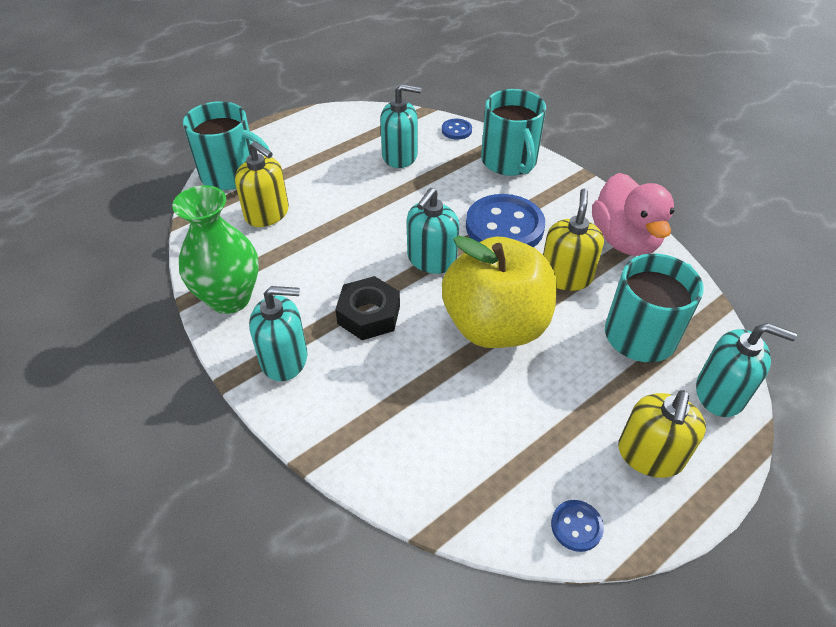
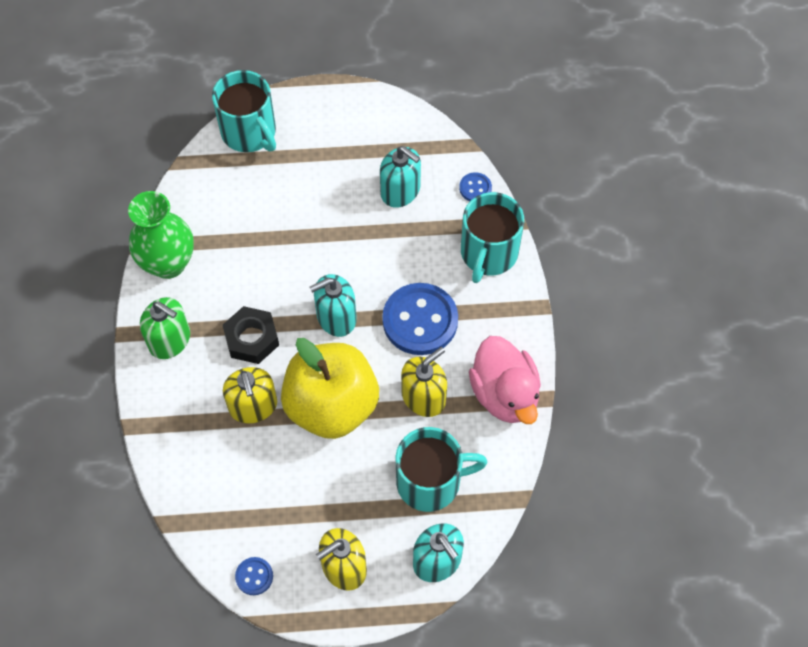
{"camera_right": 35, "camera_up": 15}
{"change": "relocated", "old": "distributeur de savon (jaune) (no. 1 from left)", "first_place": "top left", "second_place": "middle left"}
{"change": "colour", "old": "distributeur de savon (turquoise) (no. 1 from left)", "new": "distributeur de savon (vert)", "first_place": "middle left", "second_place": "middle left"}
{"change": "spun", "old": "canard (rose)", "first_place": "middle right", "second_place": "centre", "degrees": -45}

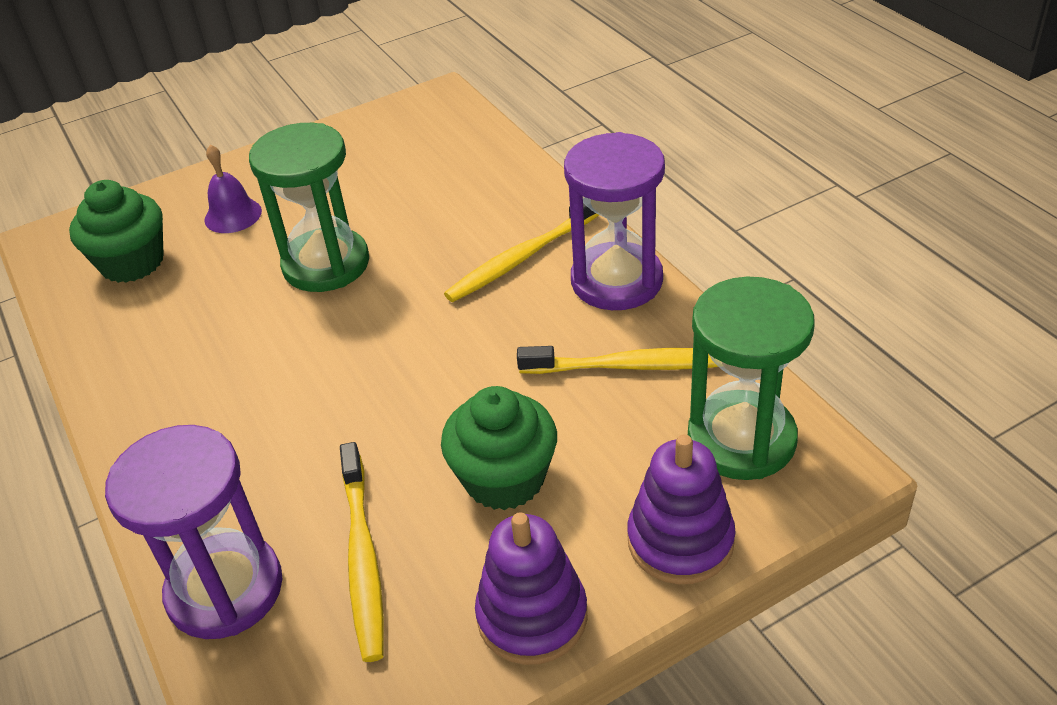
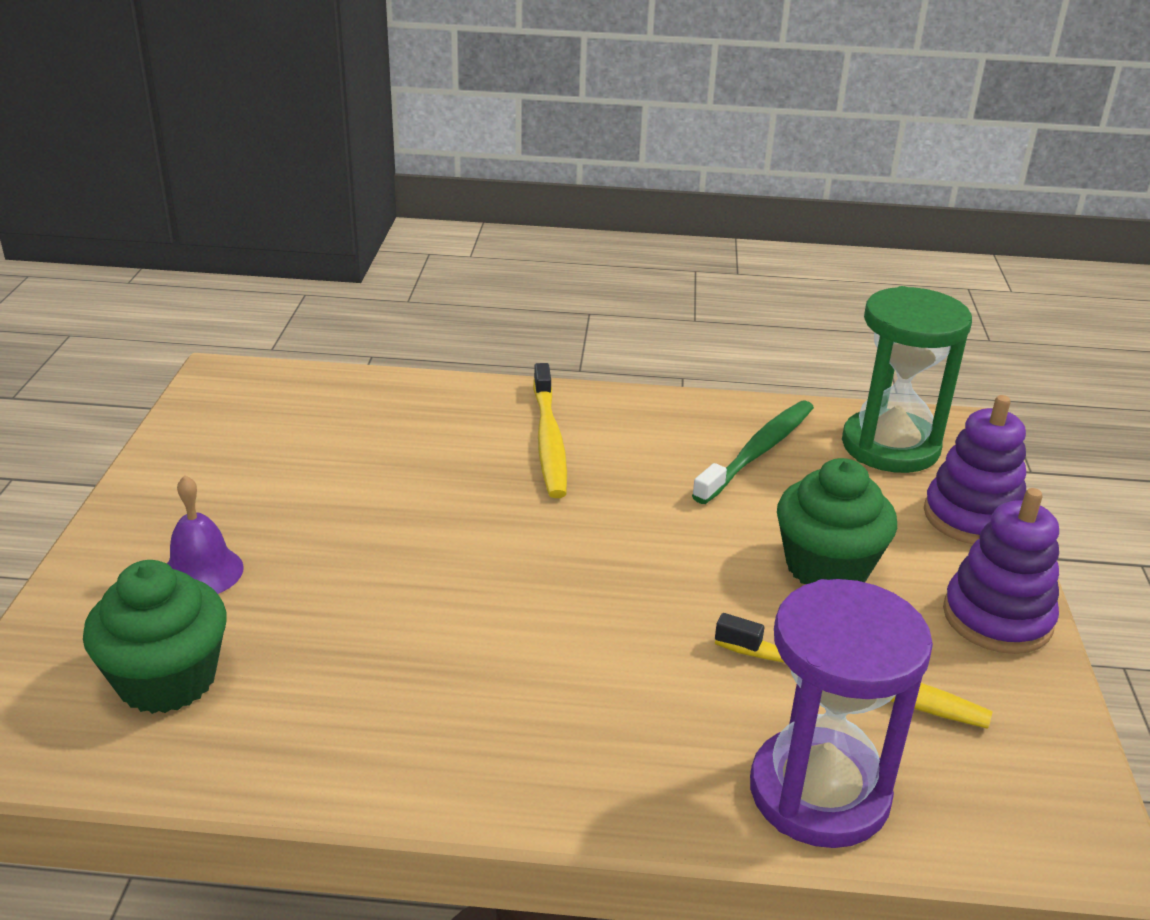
{"camera_right": -60, "camera_up": -10}
{"change": "missing", "old": "sablier (vert) (no. 1 from left)", "first_place": "top left"}
{"change": "colour", "old": "brosse à dents (jaune) (no. 3 from left)", "new": "brosse à dents (vert)", "first_place": "centre", "second_place": "centre"}
{"change": "missing", "old": "sablier (violet) (no. 2 from left)", "first_place": "top centre"}

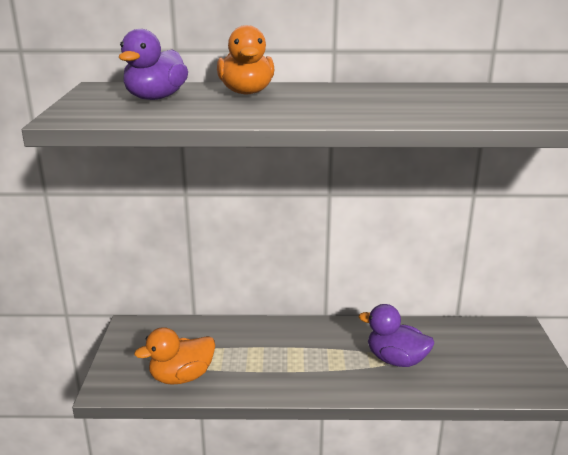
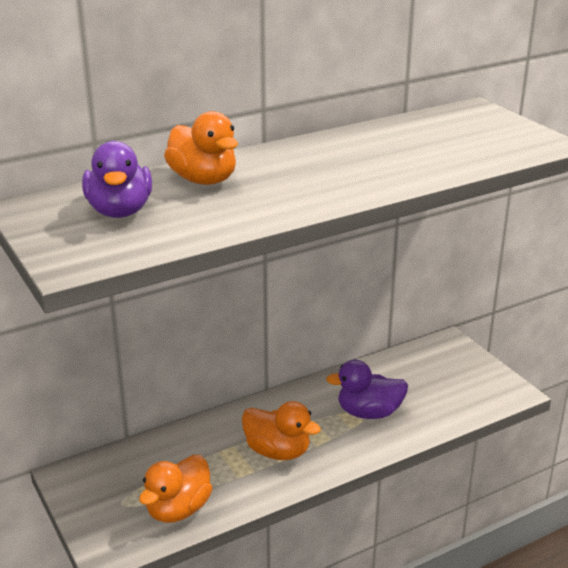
{"camera_right": -30, "camera_up": 5}
{"change": "appeared", "new": "canard (orange) (no. 3 from left)", "second_place": "bottom centre"}

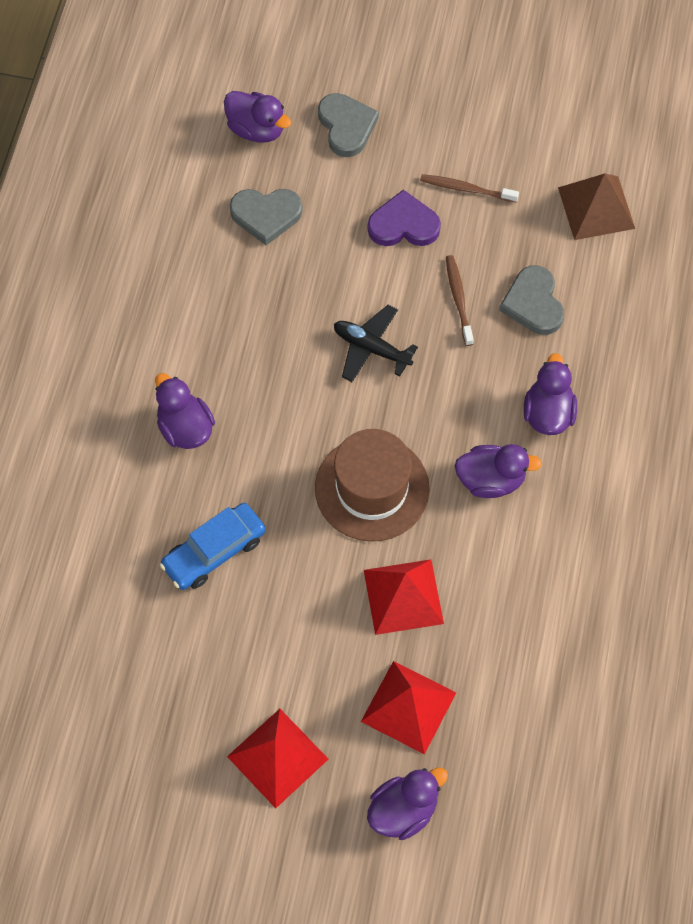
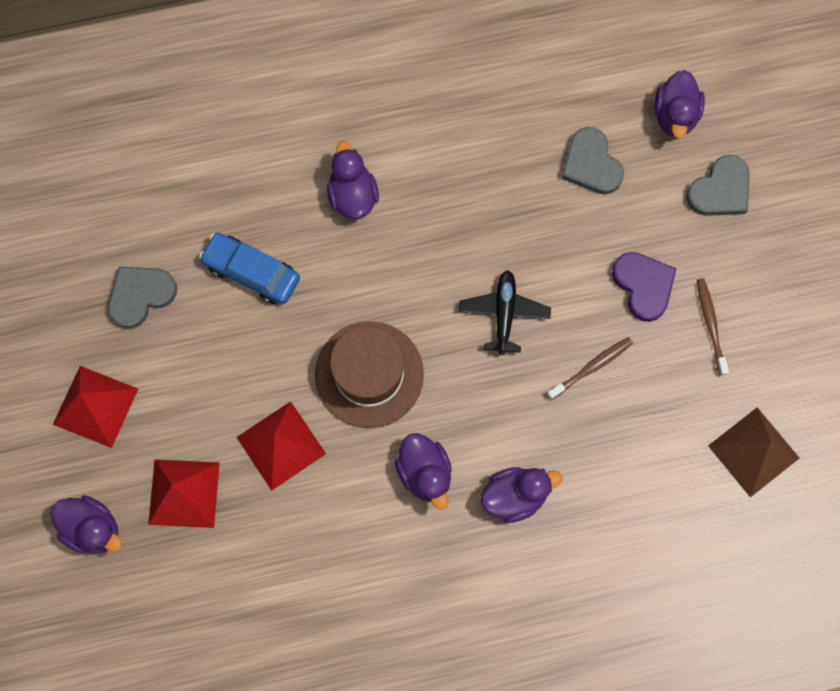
{"camera_right": 65, "camera_up": 10}
{"change": "spun", "old": "canard (violet) (no. 1 from left in the first image)", "first_place": "middle left", "second_place": "top centre", "degrees": -45}
{"change": "relocated", "old": "cœur (gris) (no. 3 from left in the first image)", "new": "cœur (gris) (no. 1 from left)", "first_place": "top right", "second_place": "middle left"}

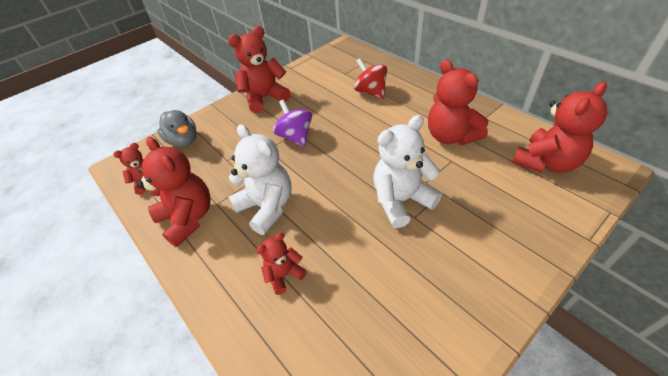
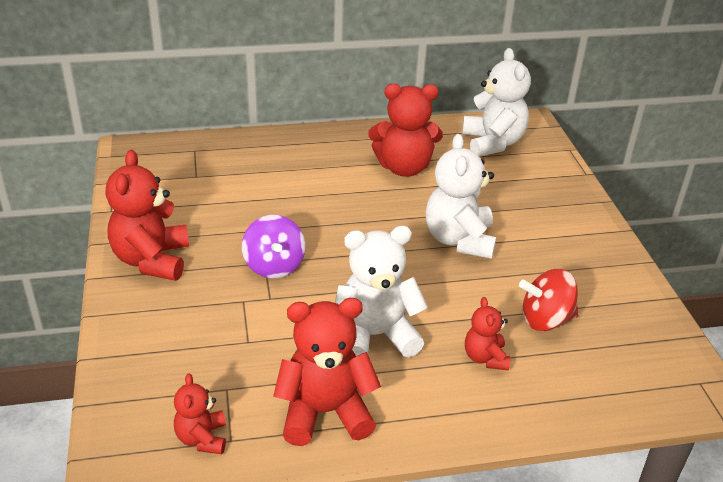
{"camera_right": -65, "camera_up": -10}
{"change": "missing", "old": "canard (gris)", "first_place": "middle left"}
{"change": "spun", "old": "toupie (violet)", "first_place": "top centre", "second_place": "centre", "degrees": -105}
{"change": "relocated", "old": "toupie (rouge)", "first_place": "top centre", "second_place": "middle right"}
{"change": "colour", "old": "ours en peluche (rouge) (no. 6 from left)", "new": "ours en peluche (blanc) (no. 3 from left)", "first_place": "middle right", "second_place": "top right"}

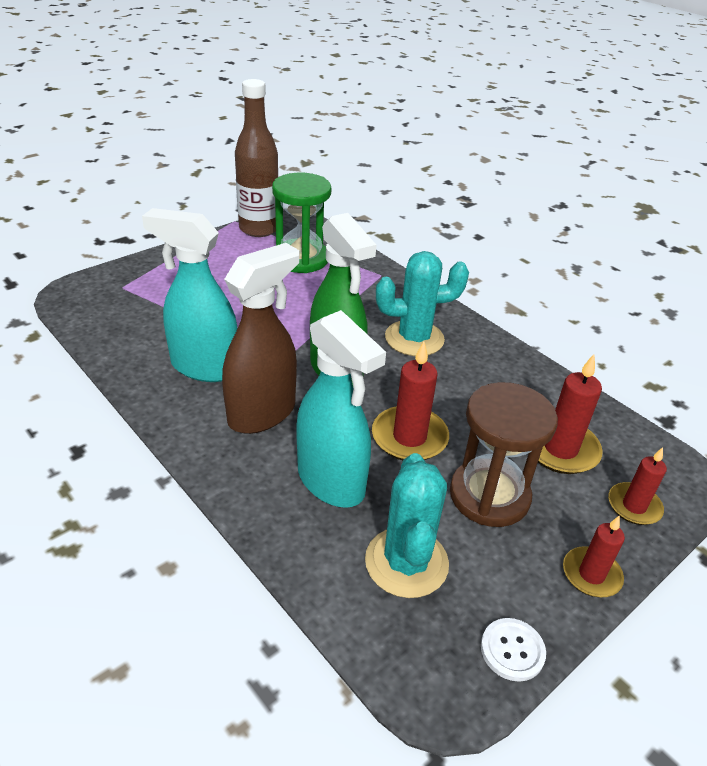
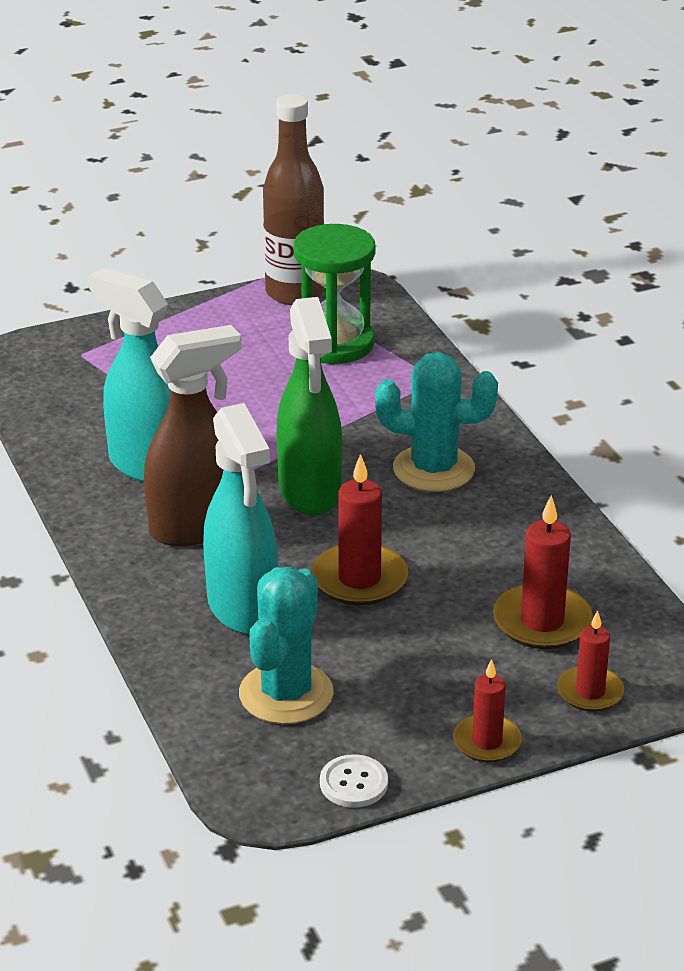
{"camera_right": 20, "camera_up": -5}
{"change": "missing", "old": "sablier (marron)", "first_place": "middle right"}

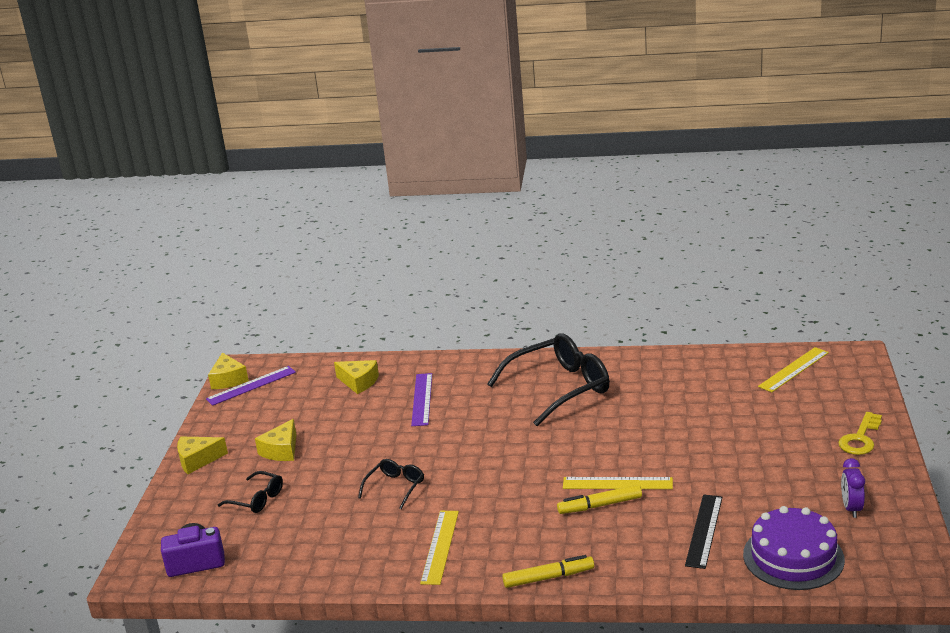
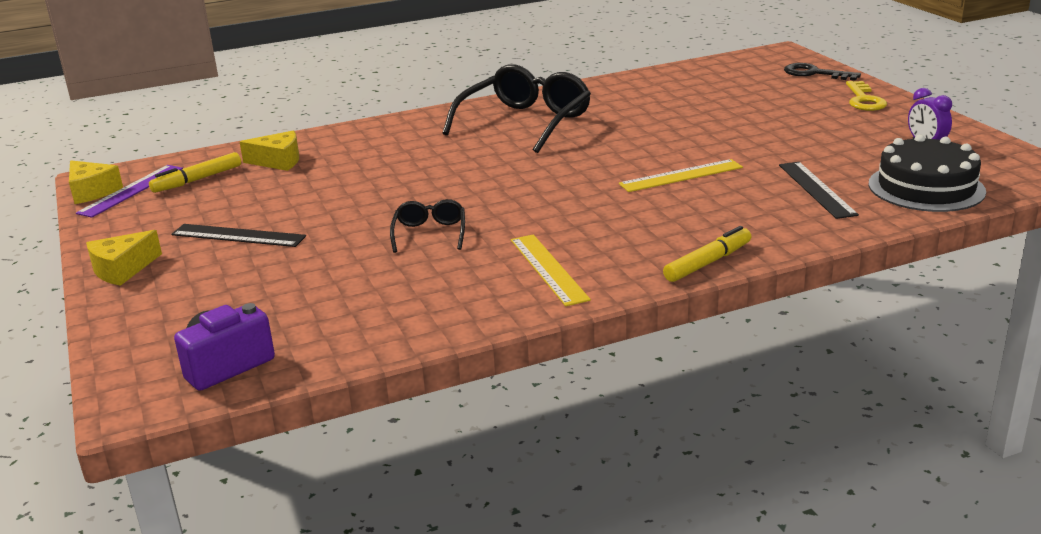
{"camera_right": -30, "camera_up": 0}
{"change": "missing", "old": "lunettes (noir) (no. 1 from left)", "first_place": "bottom left"}
{"change": "exchanged", "old": "fromage (jaune) (no. 3 from left)", "new": "règle (noir) (no. 1 from left)", "first_place": "bottom left", "second_place": "middle left"}
{"change": "missing", "old": "règle (violet) (no. 2 from left)", "first_place": "centre"}
{"change": "relocated", "old": "feutre (jaune) (no. 2 from left in the first image)", "new": "feutre (jaune) (no. 1 from left)", "first_place": "bottom centre", "second_place": "top left"}
{"change": "colour", "old": "gâteau (violet)", "new": "gâteau (noir)", "first_place": "bottom right", "second_place": "top right"}
{"change": "missing", "old": "règle (jaune) (no. 3 from left)", "first_place": "middle right"}
{"change": "appeared", "new": "clé (noir)", "second_place": "top right"}

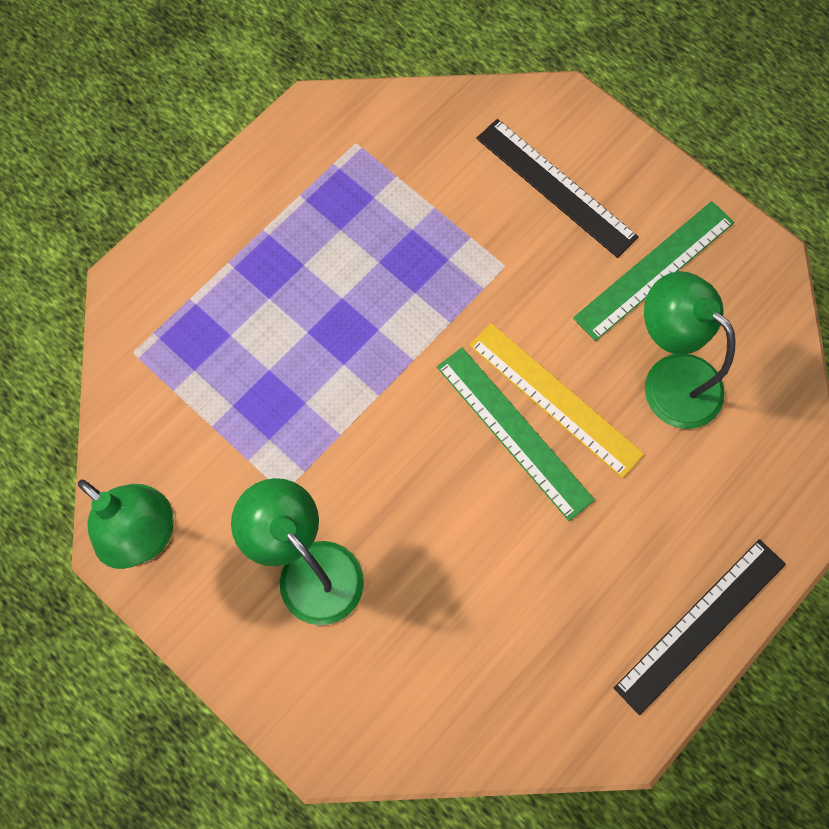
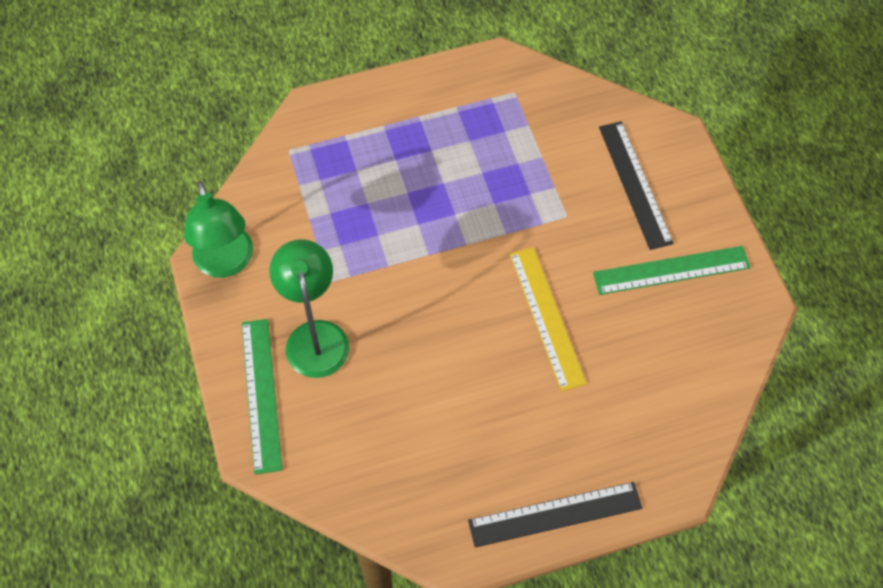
{"camera_right": 30, "camera_up": -10}
{"change": "relocated", "old": "règle (vert) (no. 1 from left)", "first_place": "centre", "second_place": "bottom left"}
{"change": "missing", "old": "lampe (vert) (no. 3 from left)", "first_place": "middle right"}

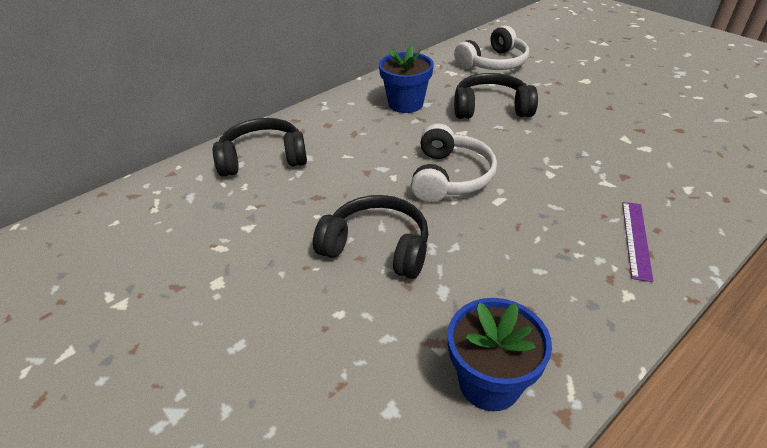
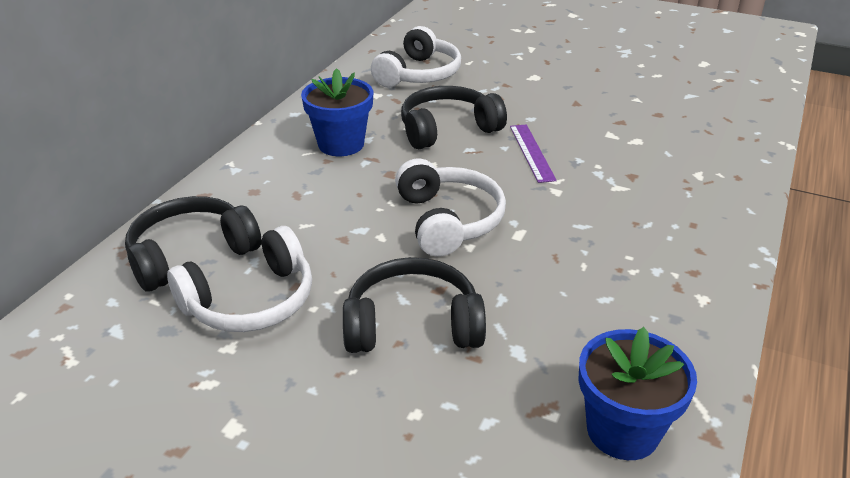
{"camera_right": -25, "camera_up": -5}
{"change": "relocated", "old": "règle (violet)", "first_place": "middle right", "second_place": "top centre"}
{"change": "appeared", "new": "casque audio (blanc) (no. 1 from left)", "second_place": "middle left"}

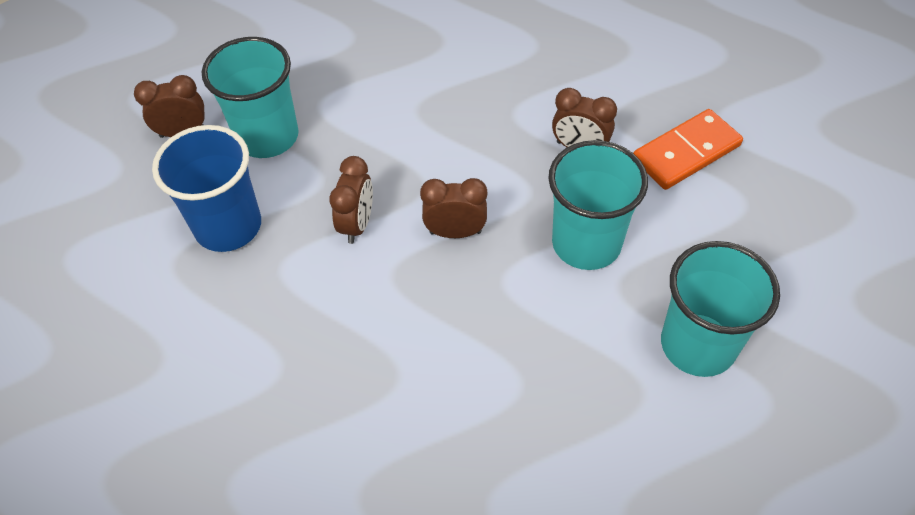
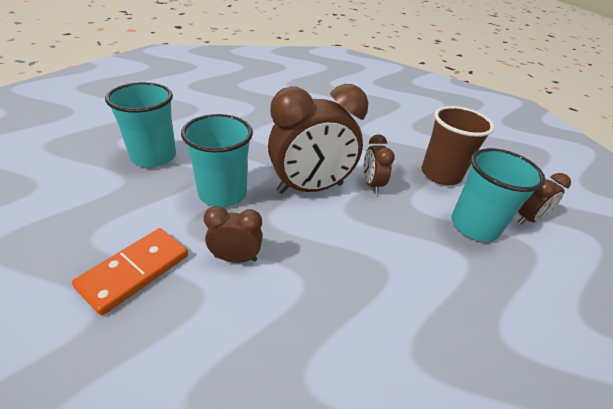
{"camera_right": 155, "camera_up": -15}
{"change": "colour", "old": "gobelet (bleu)", "new": "gobelet (marron)", "first_place": "middle left", "second_place": "middle right"}
{"change": "size", "old": "réveil (marron) (no. 3 from left in the first image)", "first_place": "centre", "second_place": "centre", "factor": 2.06}

